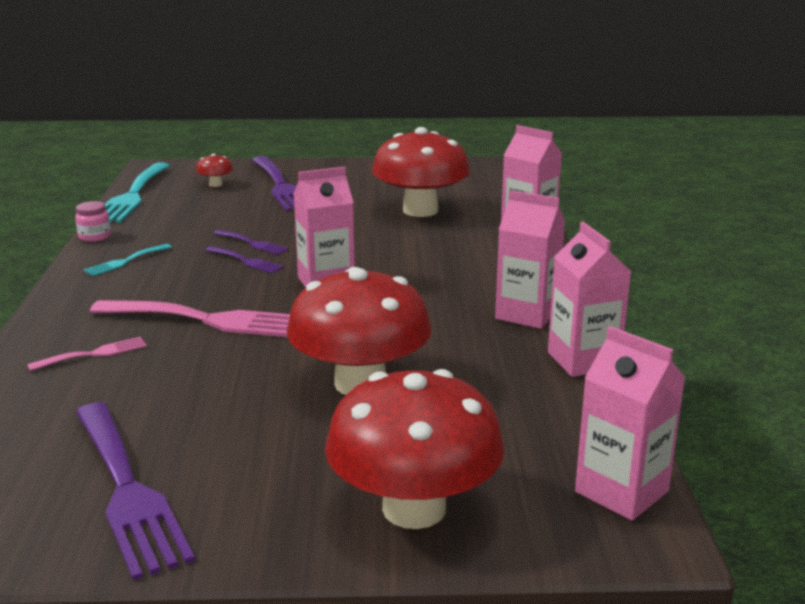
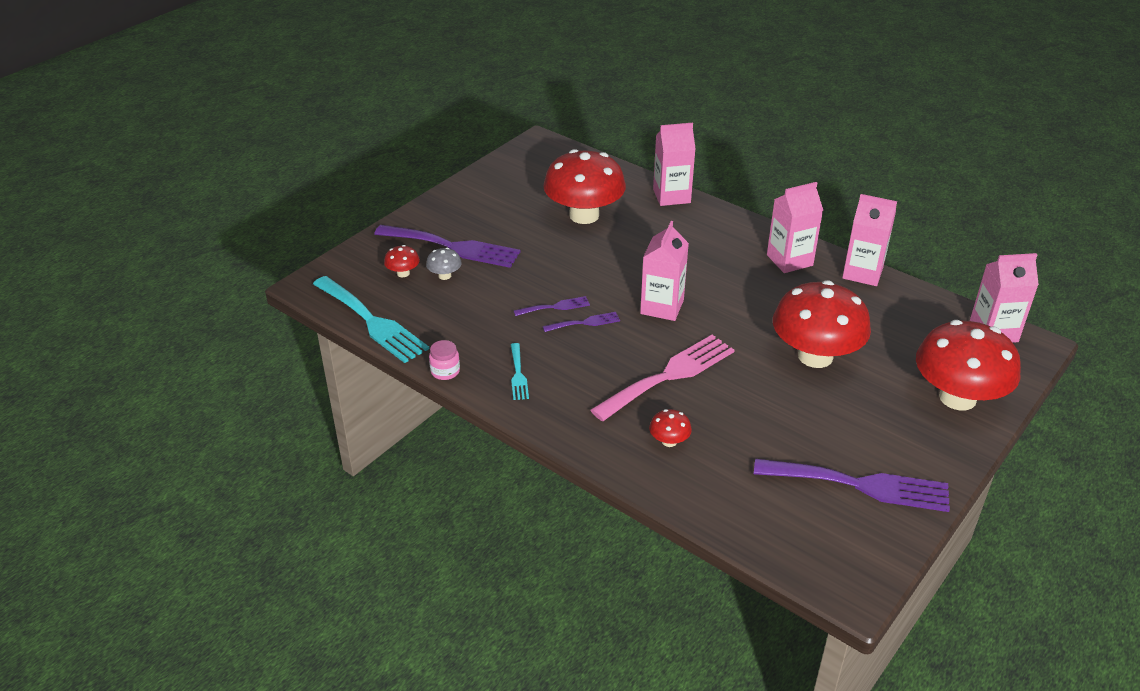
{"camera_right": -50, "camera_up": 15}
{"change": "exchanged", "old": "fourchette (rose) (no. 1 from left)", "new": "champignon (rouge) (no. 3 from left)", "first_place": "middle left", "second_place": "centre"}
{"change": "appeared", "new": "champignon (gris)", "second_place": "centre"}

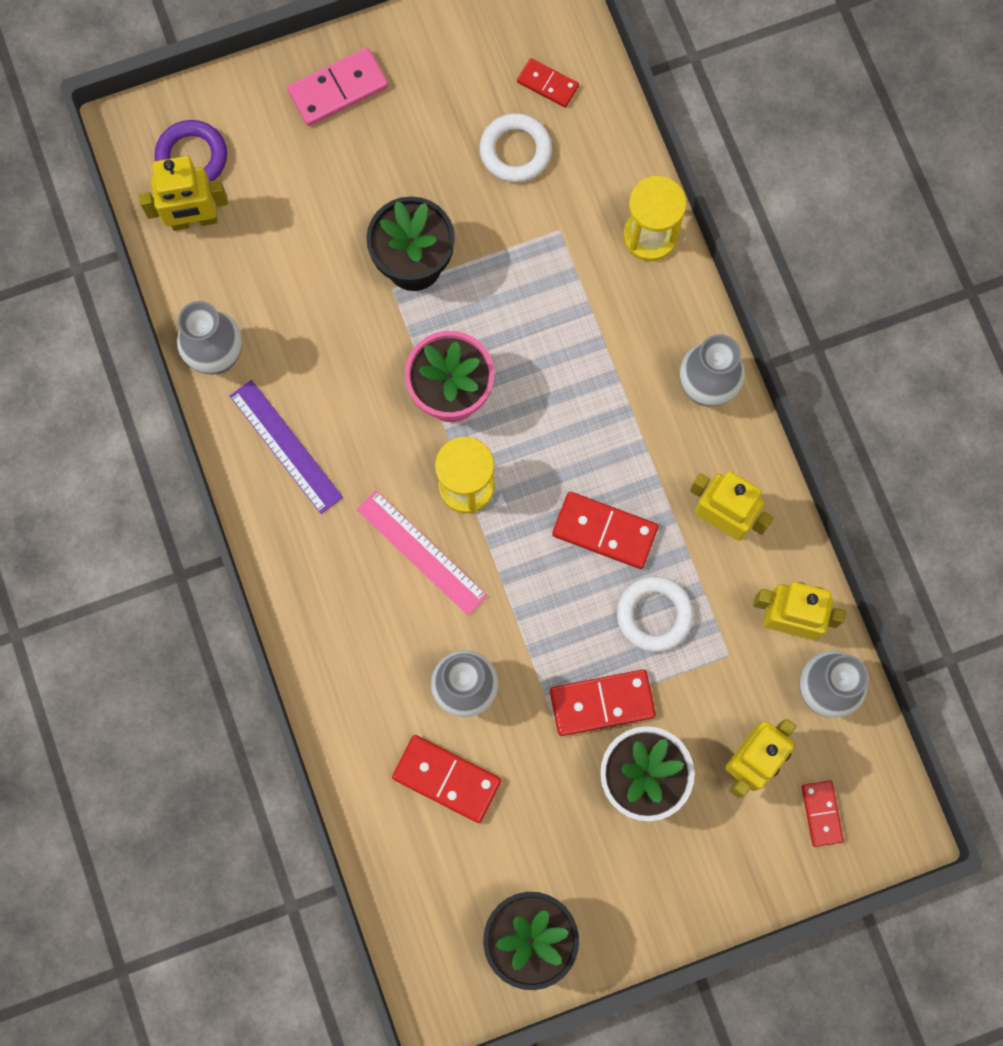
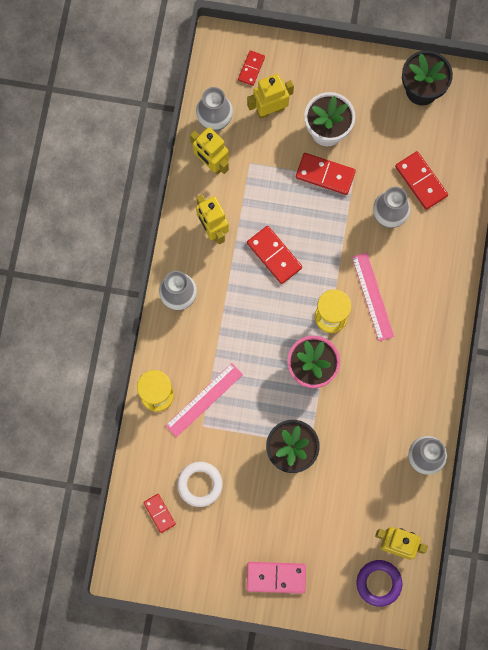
{"camera_right": -150, "camera_up": 0}
{"change": "missing", "old": "règle (violet)", "first_place": "middle left"}
{"change": "missing", "old": "anneau (blanc) (no. 2 from left)", "first_place": "centre"}
{"change": "appeared", "new": "règle (rose) (no. 1 from left)", "second_place": "centre"}

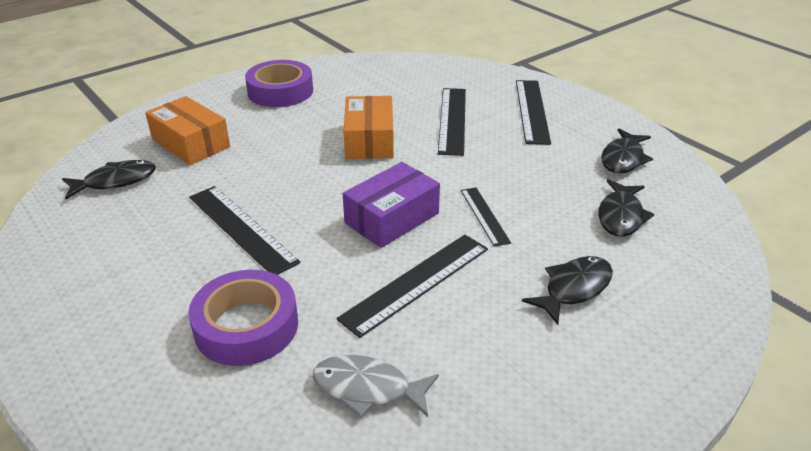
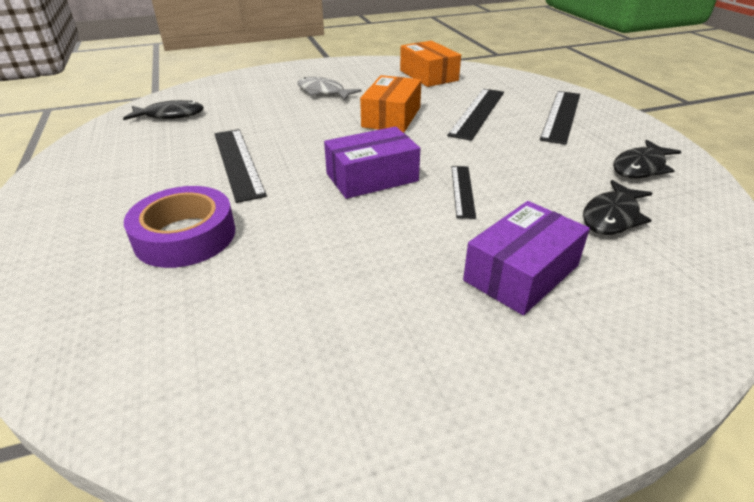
{"camera_right": 20, "camera_up": 0}
{"change": "relocated", "old": "boîte (orange) (no. 1 from left in the first image)", "new": "boîte (orange) (no. 2 from left)", "first_place": "top left", "second_place": "top centre"}
{"change": "missing", "old": "ruban adhésif (violet) (no. 2 from left)", "first_place": "top centre"}
{"change": "relocated", "old": "poisson (gris)", "first_place": "bottom centre", "second_place": "top centre"}
{"change": "missing", "old": "règle (noir) (no. 2 from left)", "first_place": "centre"}
{"change": "exchanged", "old": "poisson (noir) (no. 2 from left)", "new": "boîte (violet) (no. 2 from left)", "first_place": "middle right", "second_place": "middle right"}

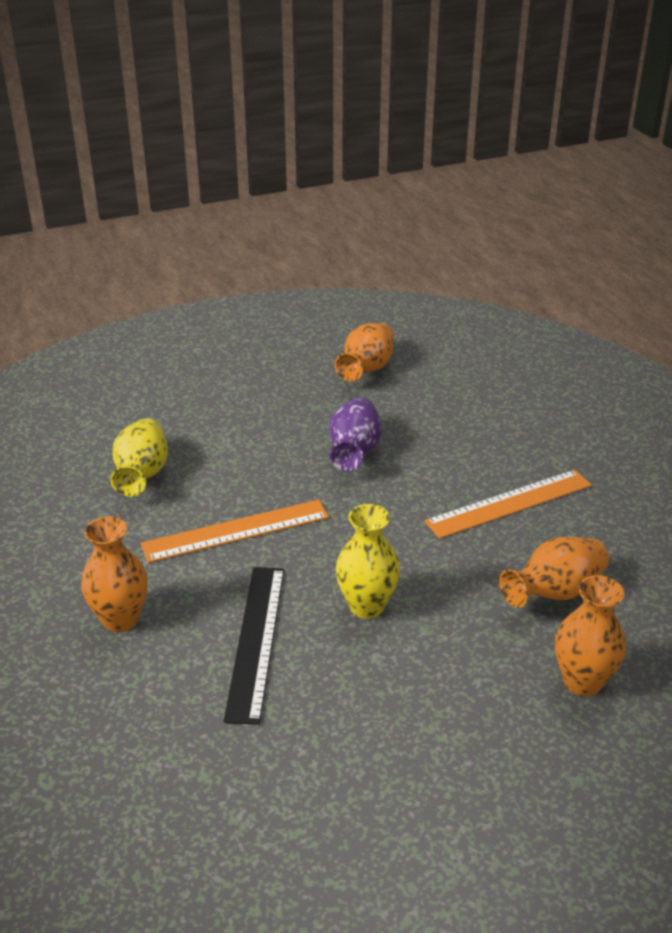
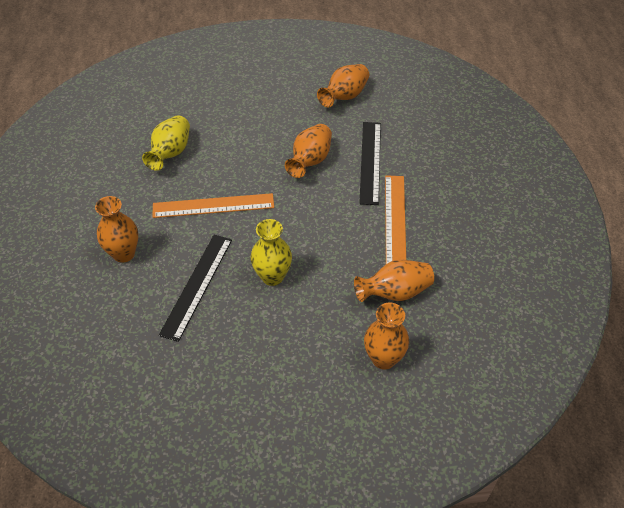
{"camera_right": 15, "camera_up": 15}
{"change": "colour", "old": "vase (violet)", "new": "vase (orange) (no. 2 from left)", "first_place": "centre", "second_place": "top centre"}
{"change": "spun", "old": "règle (orange) (no. 2 from left)", "first_place": "middle right", "second_place": "centre", "degrees": -75}
{"change": "appeared", "new": "règle (noir) (no. 2 from left)", "second_place": "top centre"}

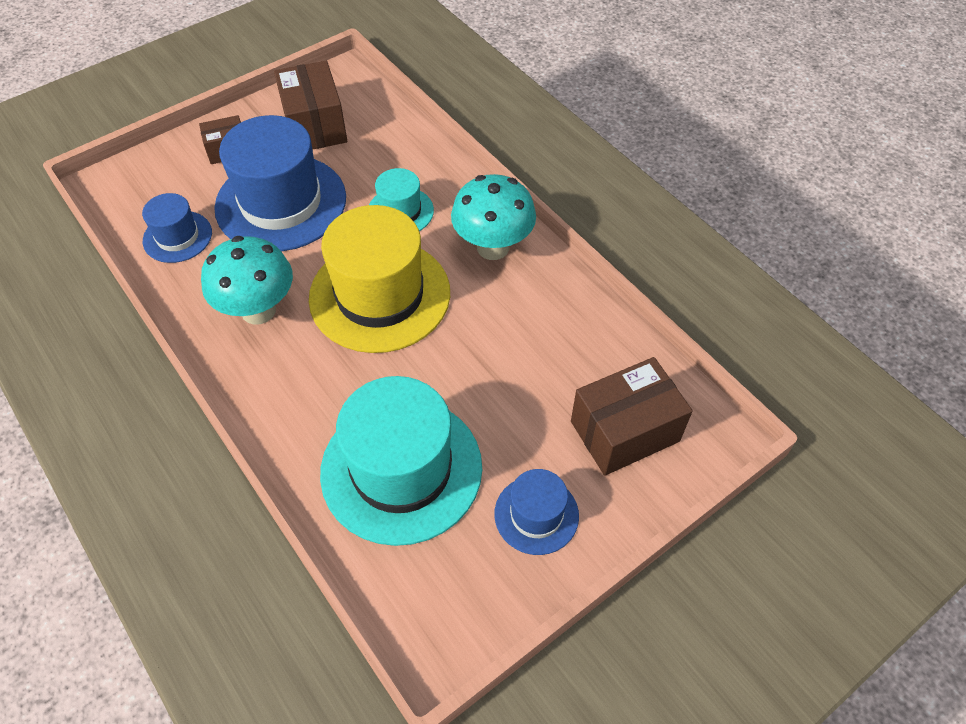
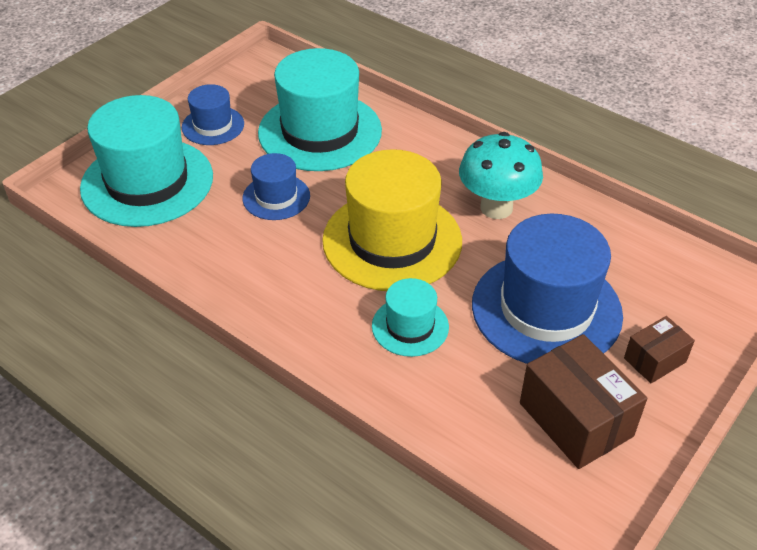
{"camera_right": 165, "camera_up": -10}
{"change": "relocated", "old": "chapeau (bleu) (no. 1 from left in the first image)", "new": "chapeau (bleu) (no. 2 from left)", "first_place": "top left", "second_place": "centre"}
{"change": "missing", "old": "champignon (turquoise) (no. 2 from left)", "first_place": "top centre"}
{"change": "exchanged", "old": "boîte (marron) (no. 3 from left)", "new": "chapeau (turquoise) (no. 1 from left)", "first_place": "centre", "second_place": "top left"}

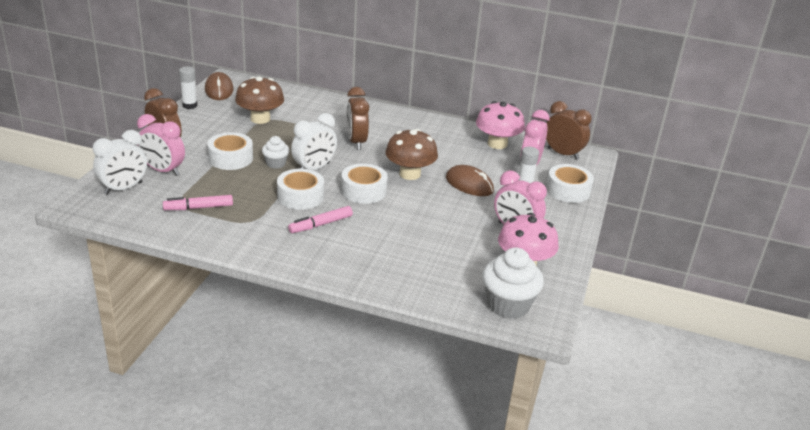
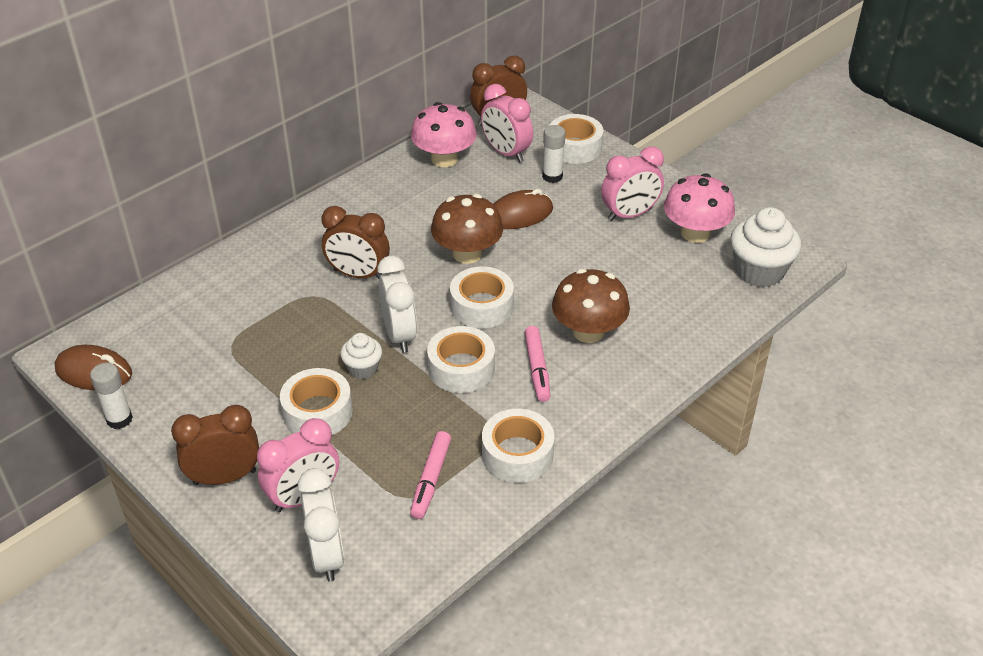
{"camera_right": -60, "camera_up": 10}
{"change": "relocated", "old": "champignon (marron) (no. 1 from left in the first image)", "new": "champignon (marron) (no. 2 from left)", "first_place": "top left", "second_place": "centre"}
{"change": "appeared", "new": "ruban adhésif (blanc) (no. 4 from left)", "second_place": "bottom centre"}

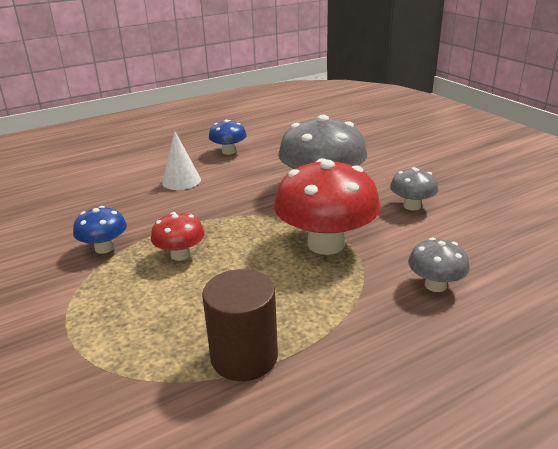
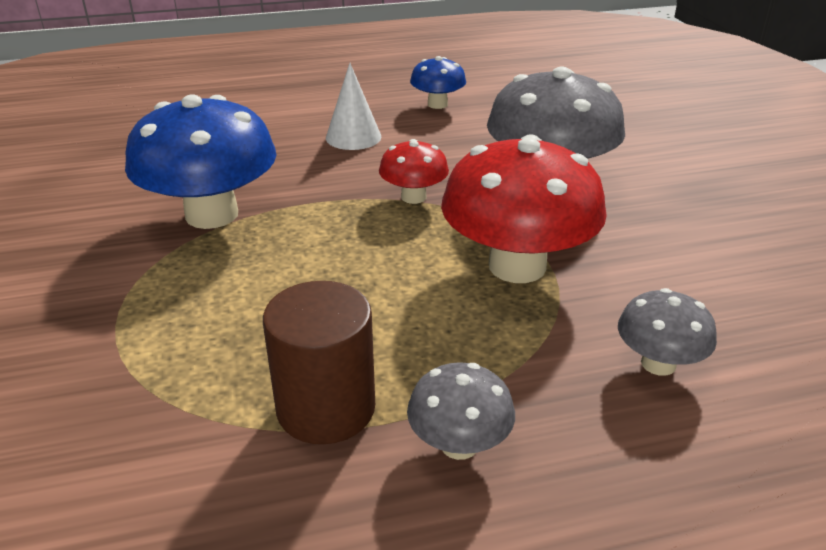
{"camera_right": 15, "camera_up": 5}
{"change": "size", "old": "champignon (bleu) (no. 1 from left)", "first_place": "middle left", "second_place": "top left", "factor": 1.98}
{"change": "relocated", "old": "champignon (rouge) (no. 1 from left)", "first_place": "middle left", "second_place": "top centre"}
{"change": "relocated", "old": "champignon (gris) (no. 2 from left in the first image)", "new": "champignon (gris) (no. 1 from left)", "first_place": "middle right", "second_place": "bottom centre"}

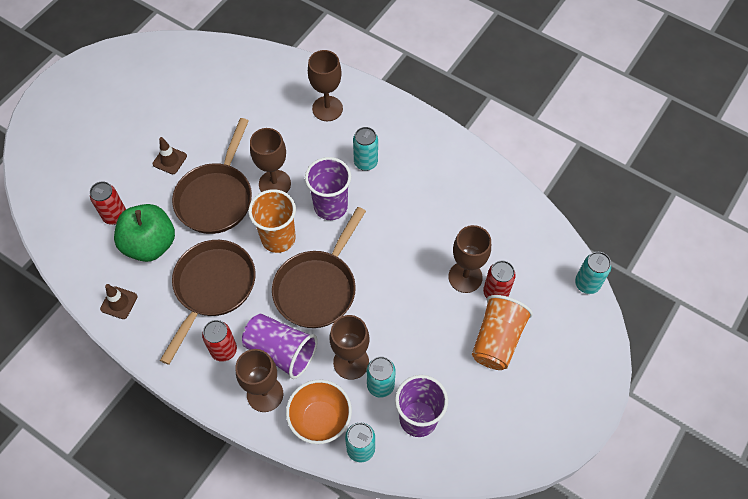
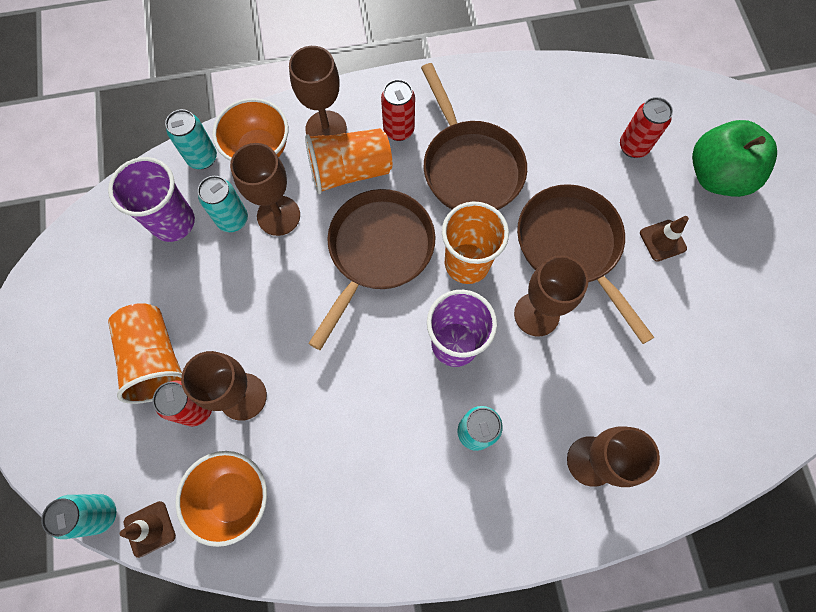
{"camera_right": 135, "camera_up": 10}
{"change": "relocated", "old": "cône de chantier (marron) (no. 1 from left)", "first_place": "middle left", "second_place": "bottom left"}
{"change": "relocated", "old": "pomme (vert)", "first_place": "middle left", "second_place": "top right"}
{"change": "colour", "old": "gobelet (violet) (no. 1 from left)", "new": "gobelet (orange) (no. 2 from left)", "first_place": "bottom centre", "second_place": "top centre"}
{"change": "spun", "old": "poêle (marron) (no. 3 from left in the first image)", "first_place": "centre", "second_place": "centre", "degrees": 45}
{"change": "appeared", "new": "bol (orange) (no. 1 from left)", "second_place": "bottom left"}

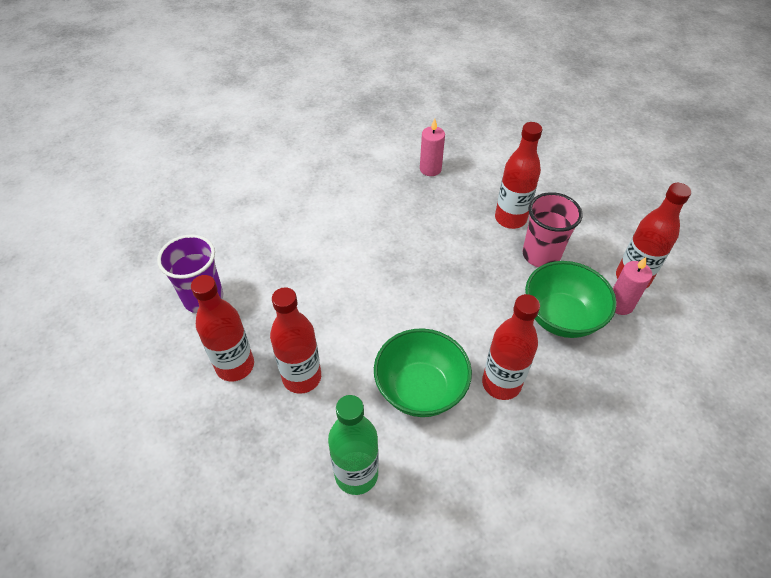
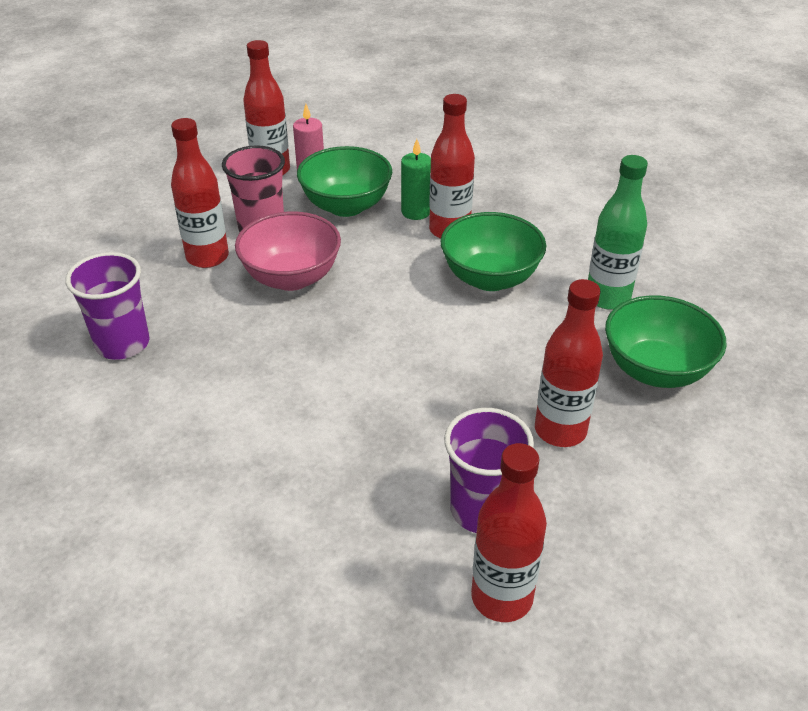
{"camera_right": -110, "camera_up": -10}
{"change": "relocated", "old": "bouteille (rouge) (no. 2 from left in the first image)", "new": "bouteille (rouge) (no. 4 from left)", "first_place": "centre", "second_place": "bottom centre"}
{"change": "exchanged", "old": "bougie (rose) (no. 1 from left)", "new": "gobelet (violet) (no. 1 from left)", "first_place": "top centre", "second_place": "middle left"}
{"change": "appeared", "new": "bol (rose)", "second_place": "centre"}
{"change": "appeared", "new": "bougie (vert)", "second_place": "top centre"}
{"change": "appeared", "new": "bol (vert) (no. 3 from left)", "second_place": "middle right"}

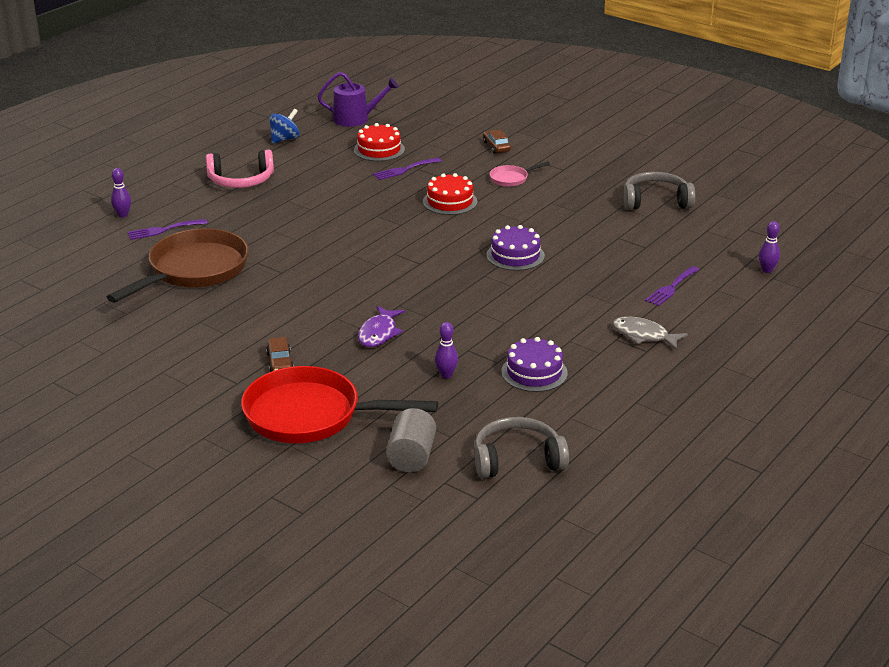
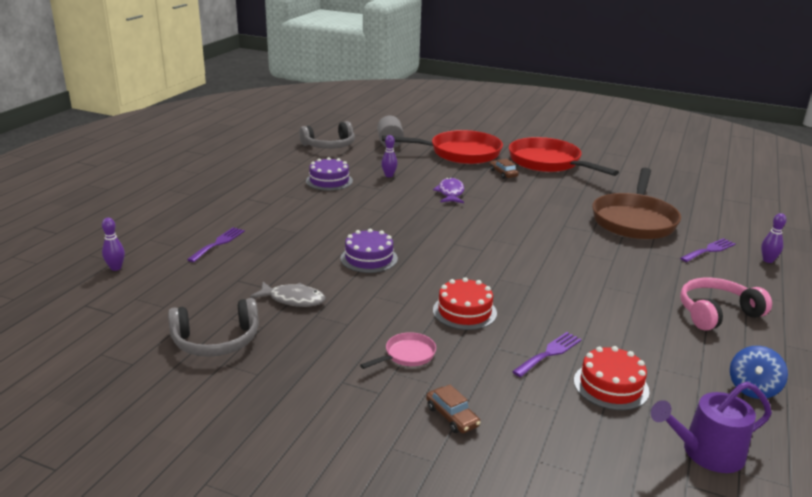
{"camera_right": 165, "camera_up": -5}
{"change": "relocated", "old": "poisson (gris)", "first_place": "middle right", "second_place": "centre"}
{"change": "appeared", "new": "poêle (rouge) (no. 2 from left)", "second_place": "top right"}

